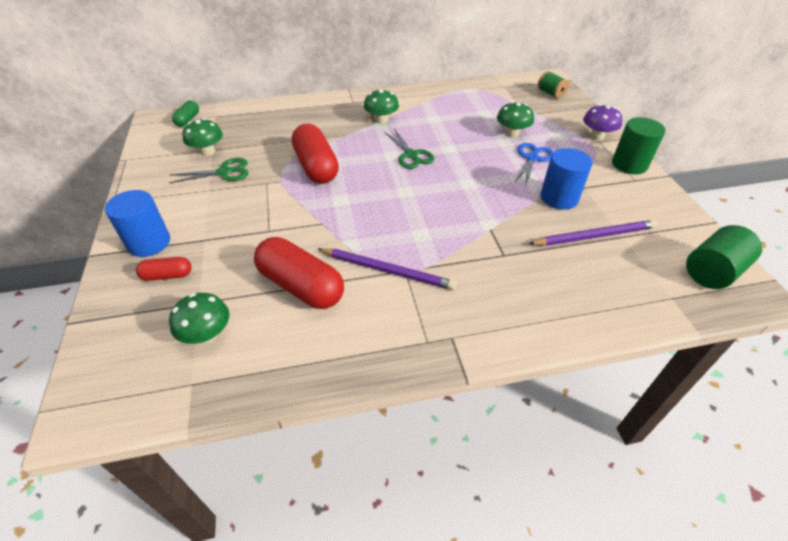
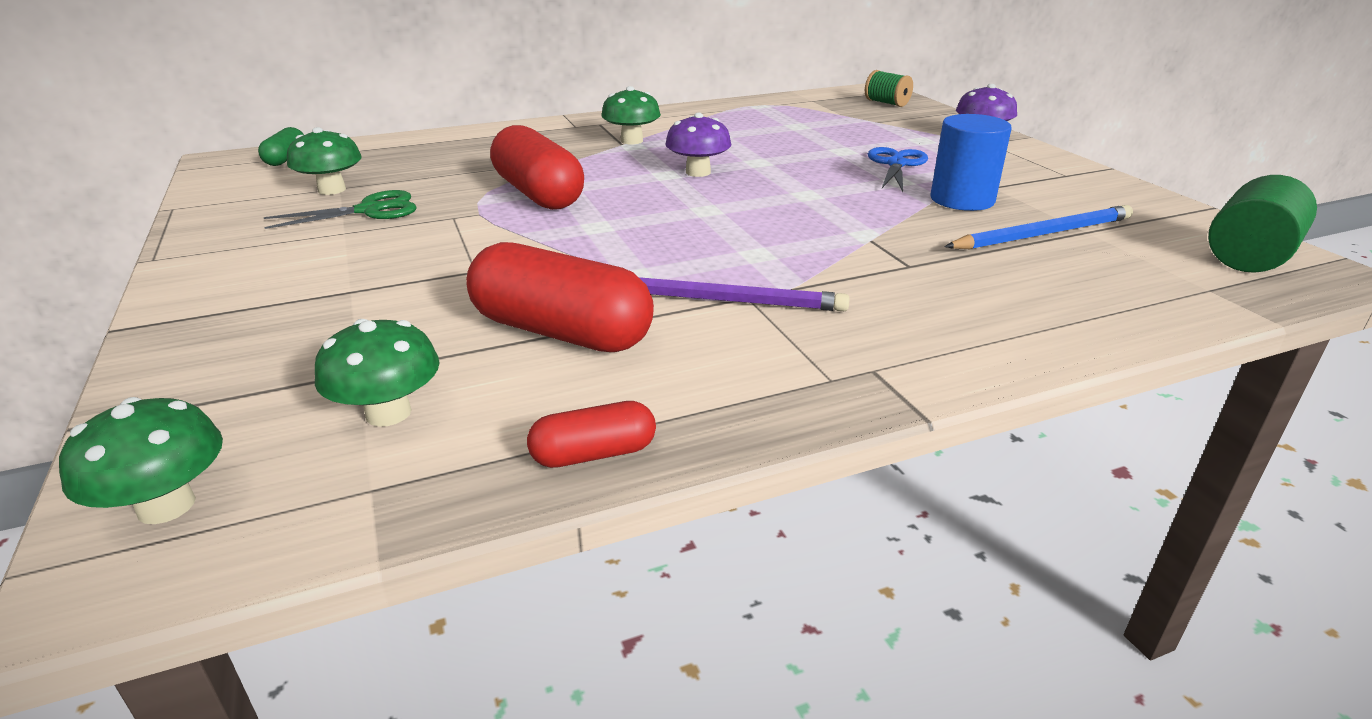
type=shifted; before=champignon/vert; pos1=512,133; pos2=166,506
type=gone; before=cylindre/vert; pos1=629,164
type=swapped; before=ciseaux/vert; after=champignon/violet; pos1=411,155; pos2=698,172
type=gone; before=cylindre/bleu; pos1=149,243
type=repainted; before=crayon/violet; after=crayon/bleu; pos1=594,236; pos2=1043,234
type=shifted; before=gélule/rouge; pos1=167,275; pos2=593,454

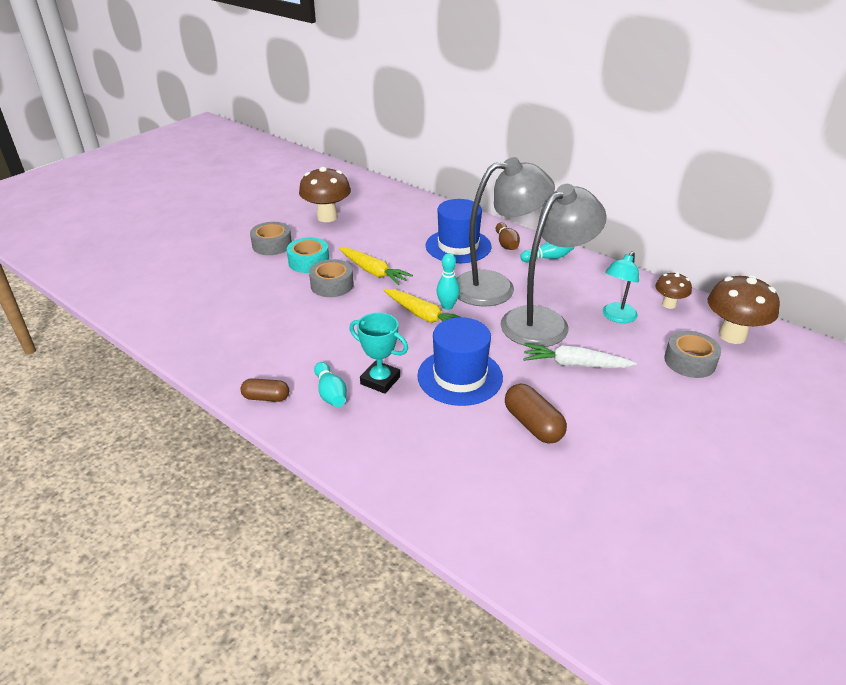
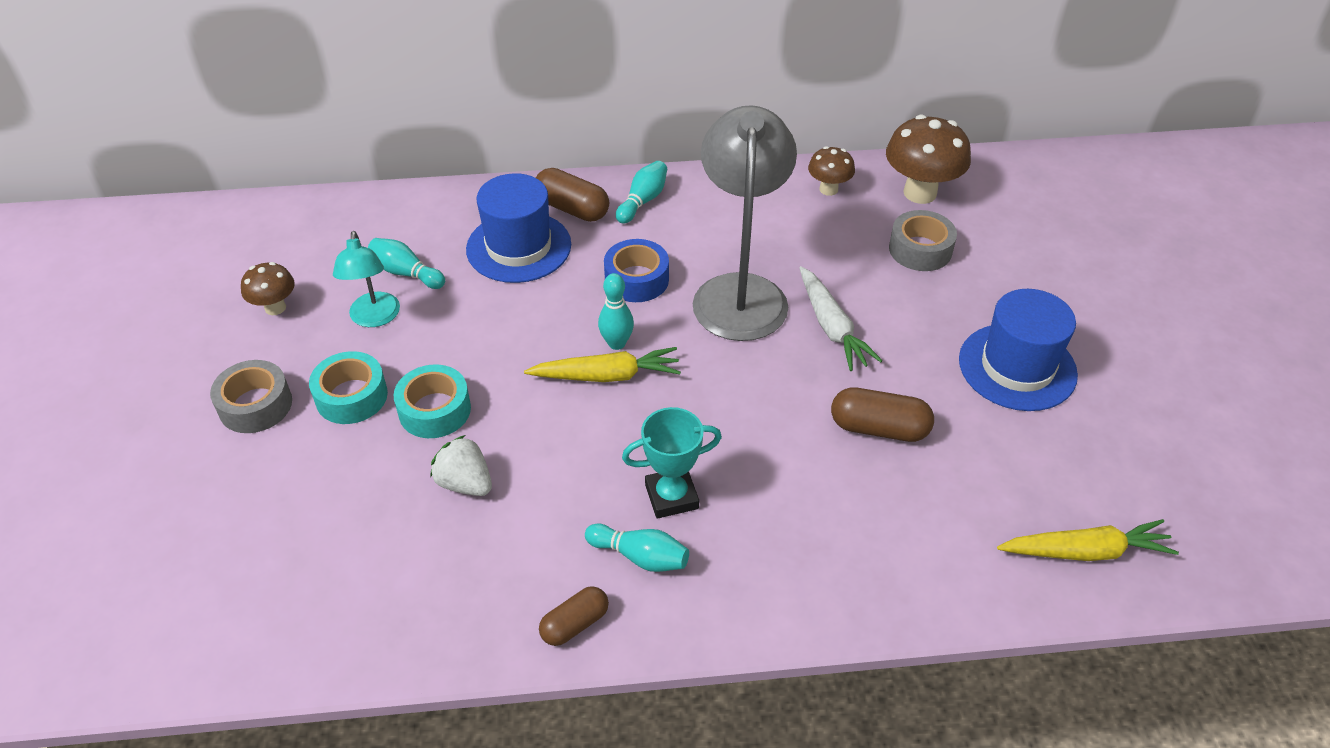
type=swapped; before=lampe/gris; after=ruban adhésif/bleu; pos1=496,287; pos2=636,279
type=scaled; before=champignon/marron; pos1=327,217; pos2=275,308; scale=0.57
type=swapped; before=quille/marron; after=gélule/marron; pos1=506,244; pos2=572,209
type=shifted; before=carotte/jaune; pos1=373,272; pos2=1085,551
type=shifted; before=lampe/turquoise; pos1=616,317; pos2=374,318
type=repainted; before=ruban adhésif/gris; after=ruban adhésif/turquoise; pos1=332,285; pos2=434,410
type=shifted; before=chapeau/bleu; pos1=460,376; pos2=1017,367
type=rotated; before=carotte/blanc; pos1=575,364; pos2=831,327; turn=-75
type=new; after=quille/turquoise; pos2=406,273
type=new; after=fraise/blanc; pos2=465,483

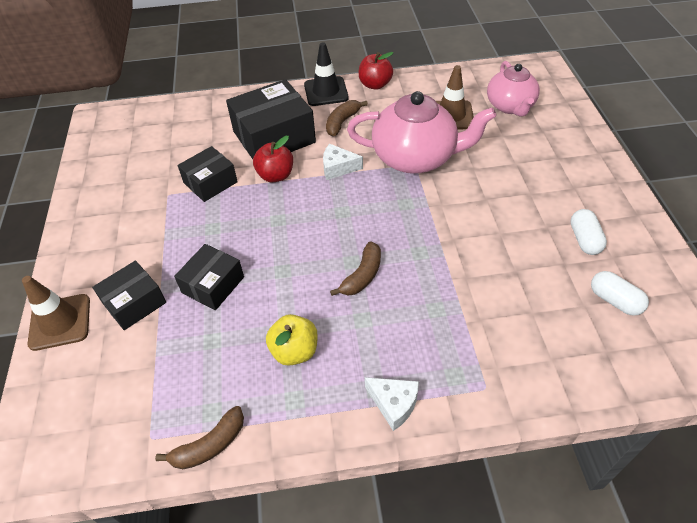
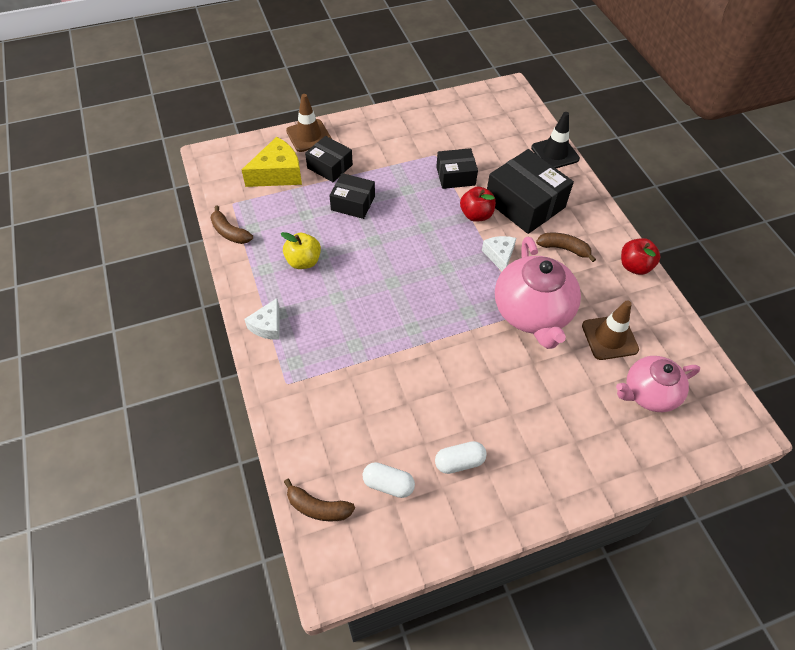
type=shifted; before=cône de chantier/noir; pos1=326,91; pos2=555,153
type=rotated; before=boîte/noir; pos1=210,182; pos2=455,176; turn=-45
type=shifted; before=banane/marron; pos1=362,276; pos2=318,507
type=rotated; before=gélule/blanc; pos1=614,300; pos2=388,484; turn=75
type=new; after=fromage/jaune; pos2=278,173

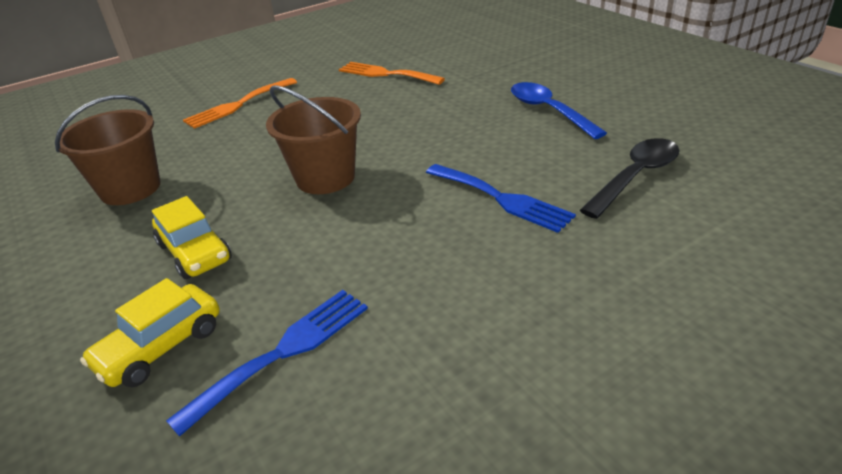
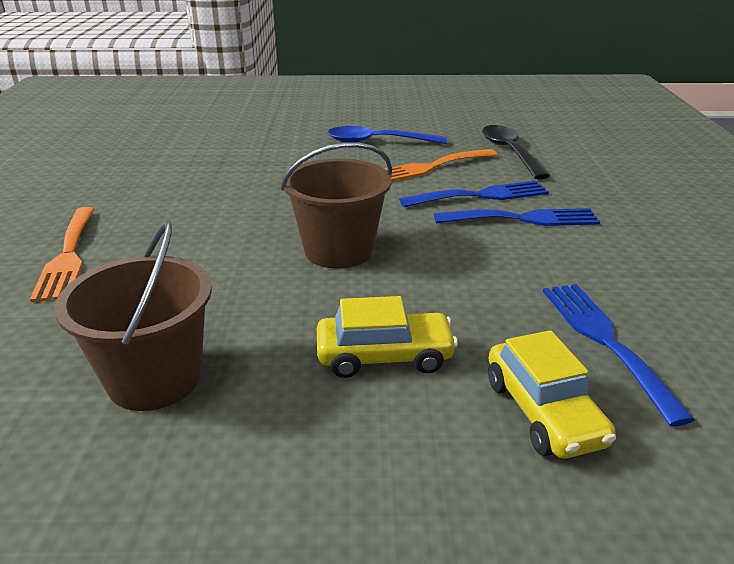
type=shifted; before=fourchette/orange; pos1=385,74; pos2=429,167
type=new; after=fourchette/bleu; pos2=524,219

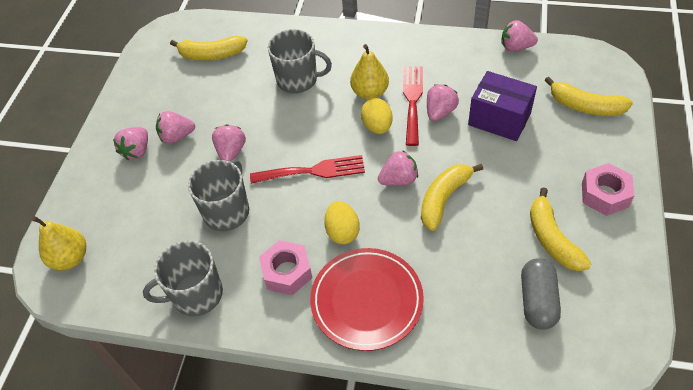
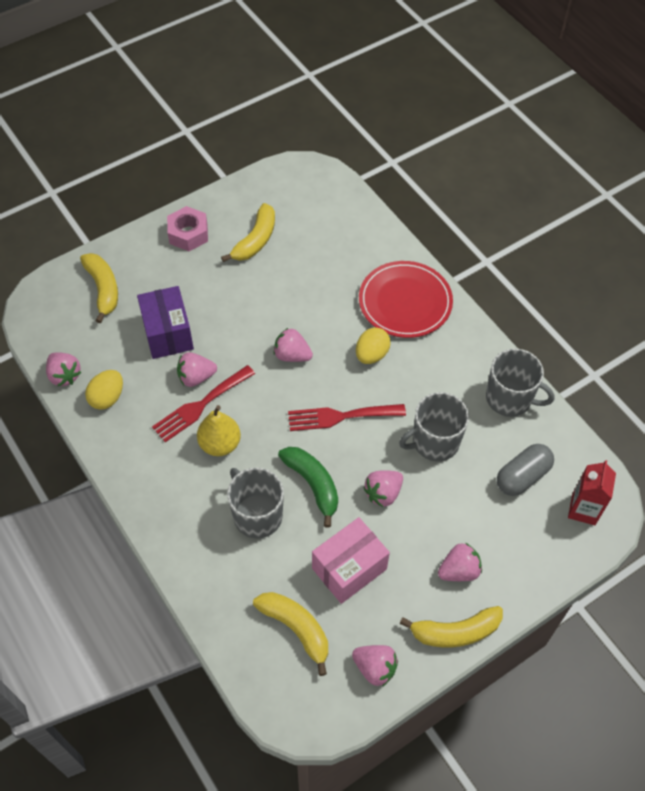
type=shifted; before=œuf/jaune; pos1=377,126; pos2=107,398
type=shifted; before=fraise/rose; pos1=177,136; pos2=375,668
type=rotated; before=fourchette/rouge; pos1=313,171; pos2=340,416; turn=-45
type=shifted; before=banane/jaune; pos1=444,199; pos2=455,632
type=swapped; before=poire/jaune; after=brique de lait/rouge; pos1=70,258; pos2=583,509
type=gone; before=écrou/rose; pos1=287,272
type=shifted; before=gélule/gris; pos1=537,301; pos2=522,476
type=new; after=banane/vert; pos2=313,484
type=new; after=boîte/rose; pos2=349,569

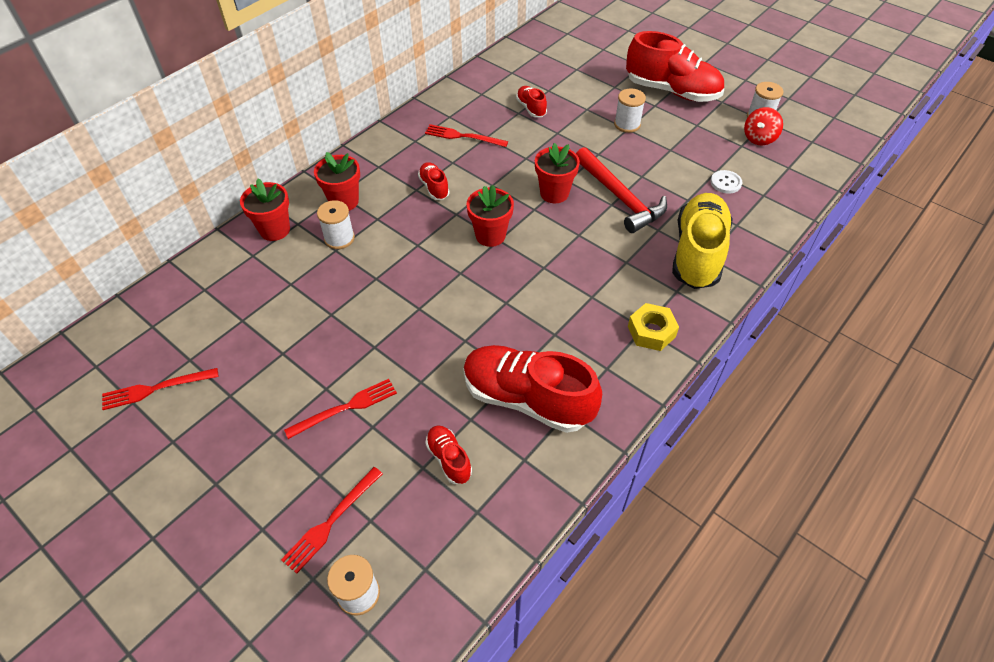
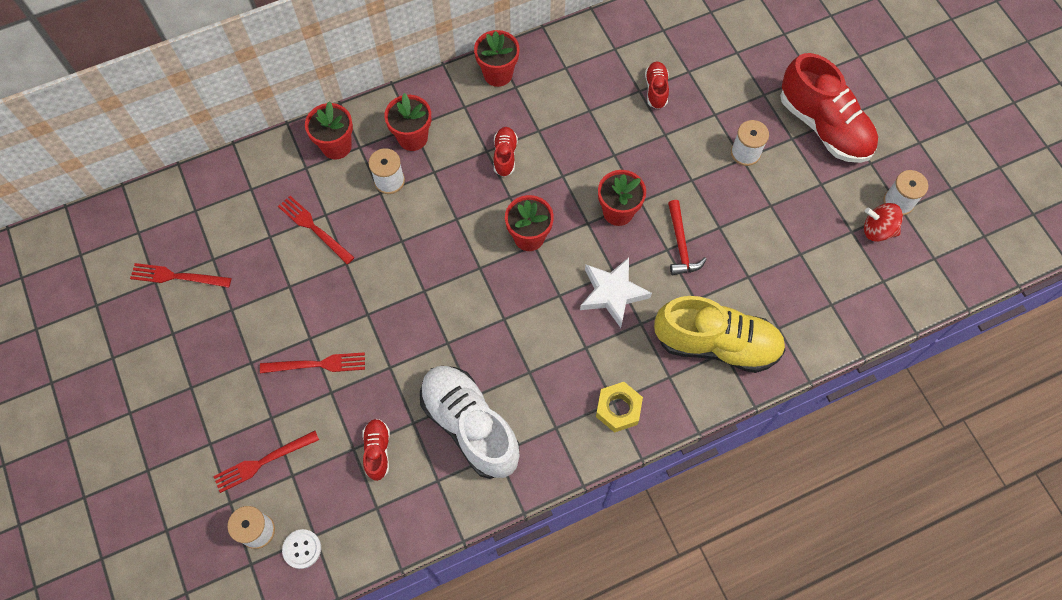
type=rotated; before=toupie/rouge; pos1=759,138; pos2=877,230; turn=45
type=shifted; before=fourchette/rouge; pos1=463,136; pos2=314,228
type=scaled; before=marteau/rouge; pos1=620,197; pos2=681,245; scale=0.62
type=shifted; before=bouton/blanc; pos1=725,183; pos2=302,549
type=rotated; before=chaussure/jaune; pos1=697,253; pos2=716,344; turn=60
type=repainted; before=chaussure/rouge; after=chaussure/blanc; pos1=527,399; pos2=470,425
type=new; after=pot de fleurs/rouge; pos2=498,74
type=new; after=étoile/blanc; pos2=612,293

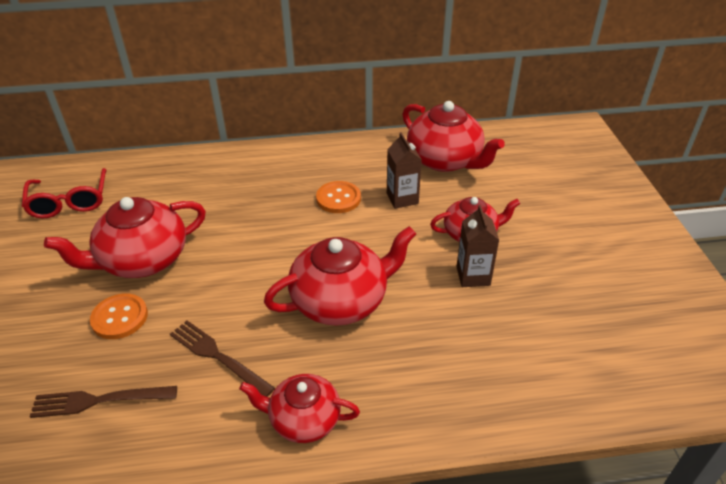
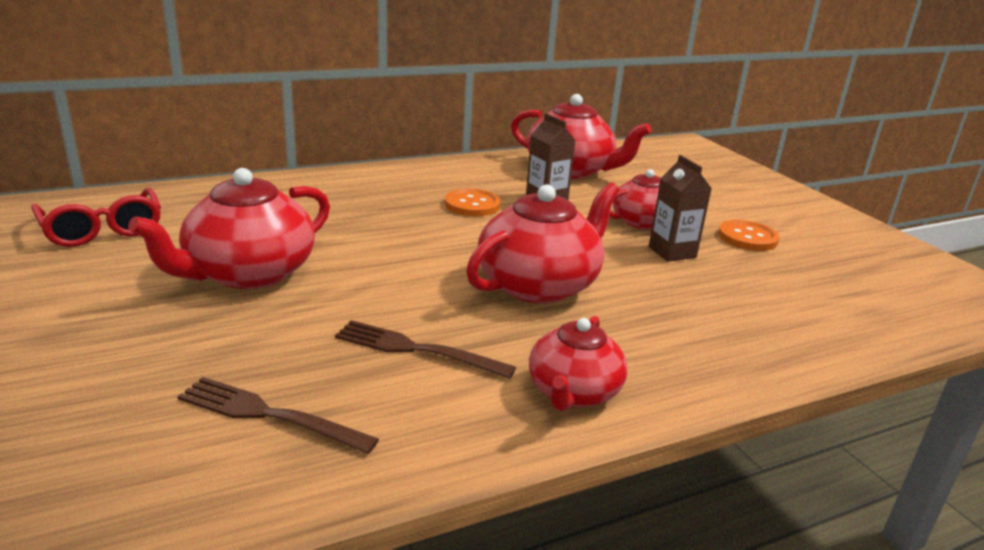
type=shifted; before=bouton/orange; pos1=119,317; pos2=747,237
type=rotated; before=théière/rouge; pos1=304,419; pos2=573,392; turn=-60
type=rotated; before=fourchette/marron; pos1=98,401; pos2=268,415; turn=45

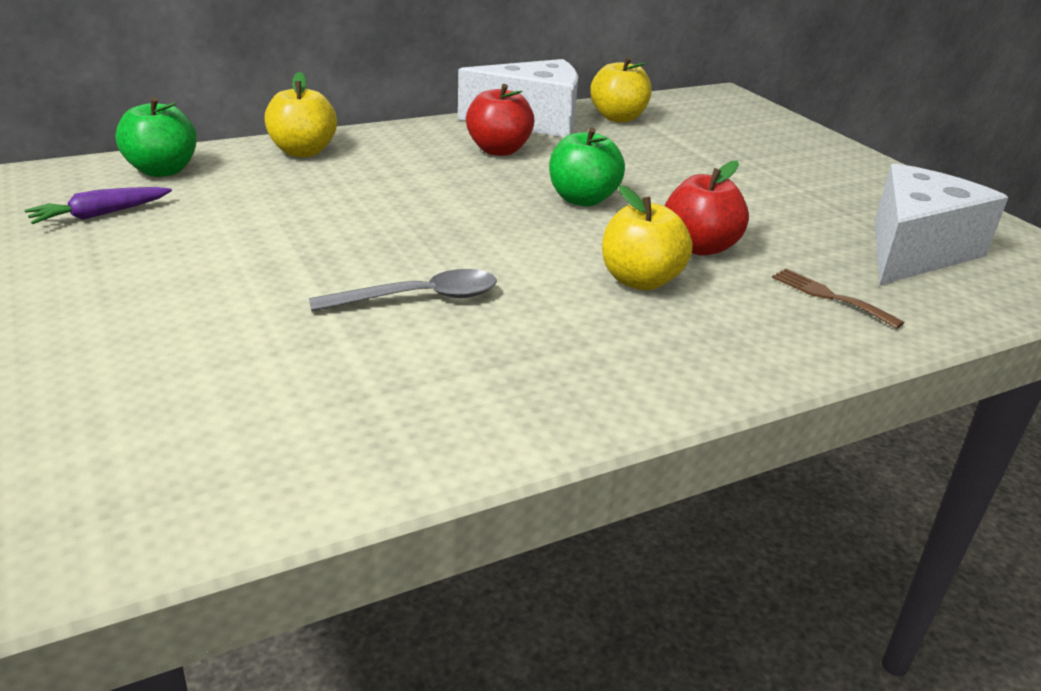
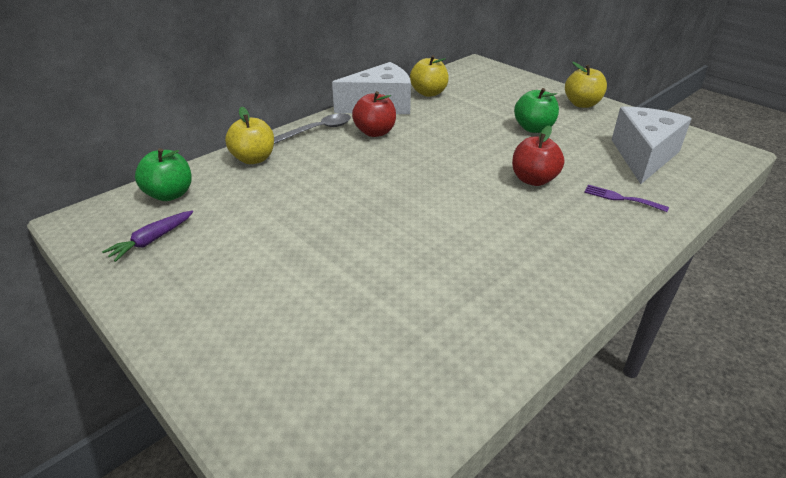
type=shifted; before=pomme/vert; pos1=582,199; pos2=533,128
type=shifted; before=pomme/jaune; pos1=640,281; pos2=582,104
type=shifted; before=cuillère/gris; pos1=419,298; pos2=318,130
type=repainted; before=fourchette/marron; after=fourchette/violet; pos1=829,296; pos2=621,198

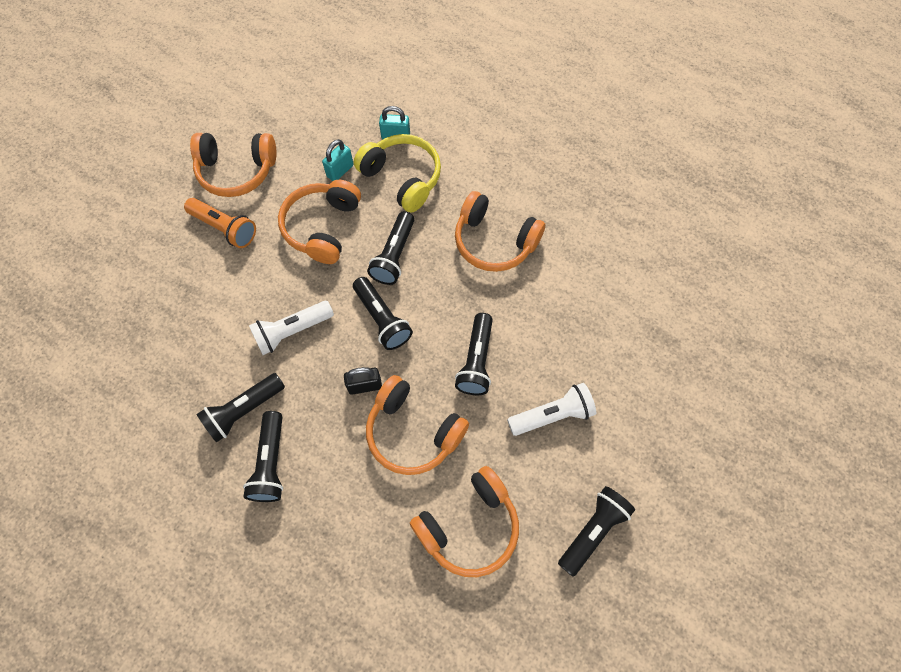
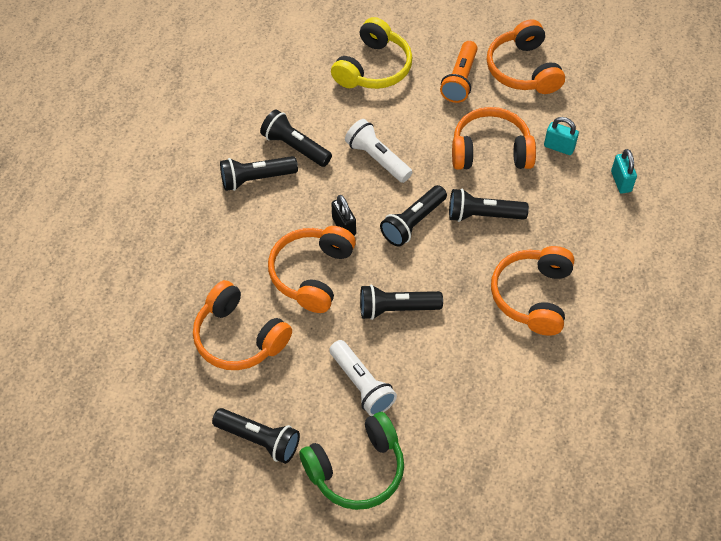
type=shifted; before=casque audio/jaune; pos1=402,178; pos2=373,68
type=new; after=casque audio/vert; pos2=356,469

